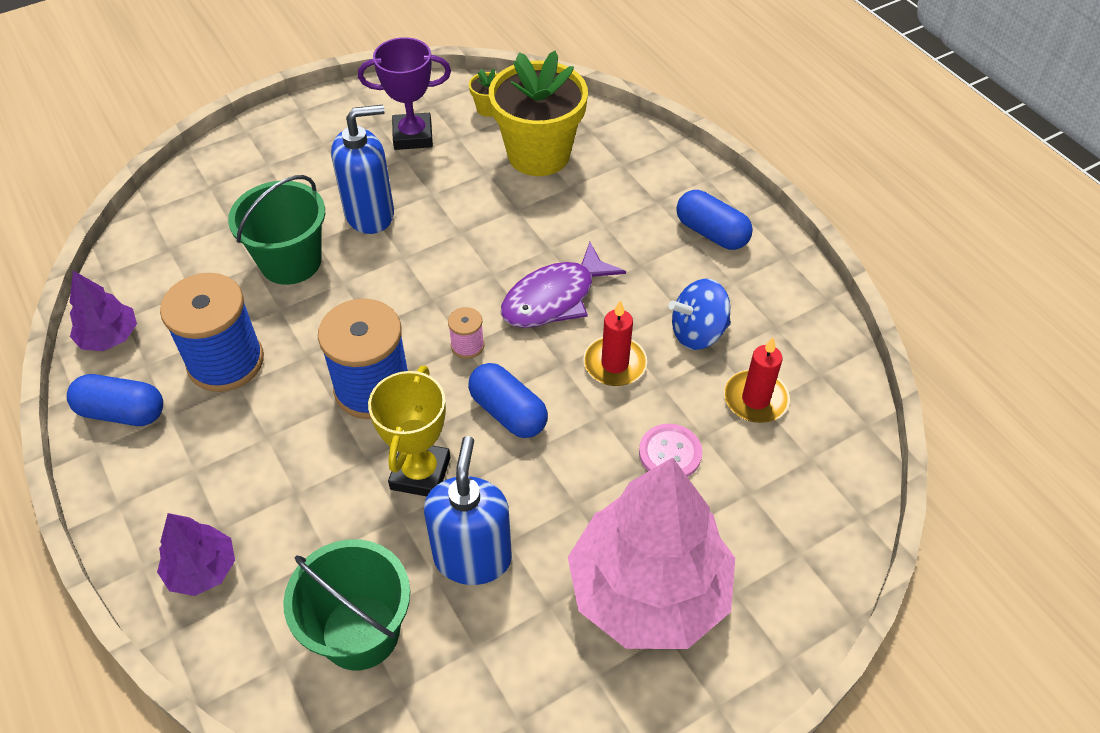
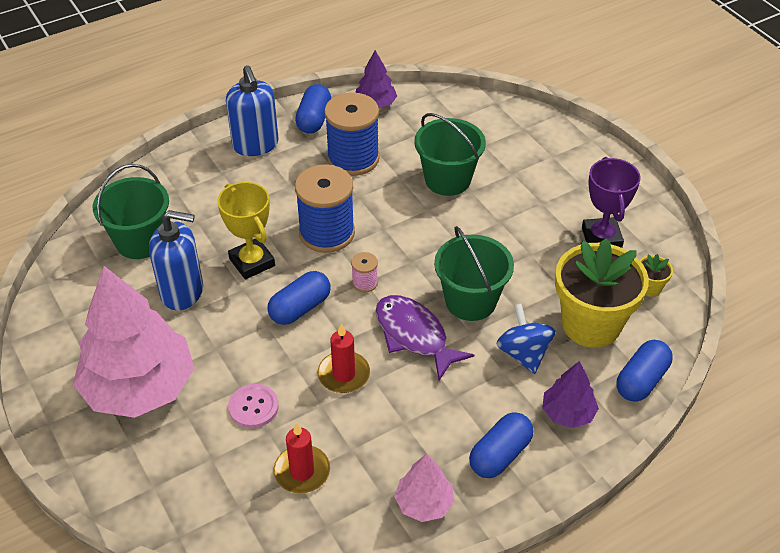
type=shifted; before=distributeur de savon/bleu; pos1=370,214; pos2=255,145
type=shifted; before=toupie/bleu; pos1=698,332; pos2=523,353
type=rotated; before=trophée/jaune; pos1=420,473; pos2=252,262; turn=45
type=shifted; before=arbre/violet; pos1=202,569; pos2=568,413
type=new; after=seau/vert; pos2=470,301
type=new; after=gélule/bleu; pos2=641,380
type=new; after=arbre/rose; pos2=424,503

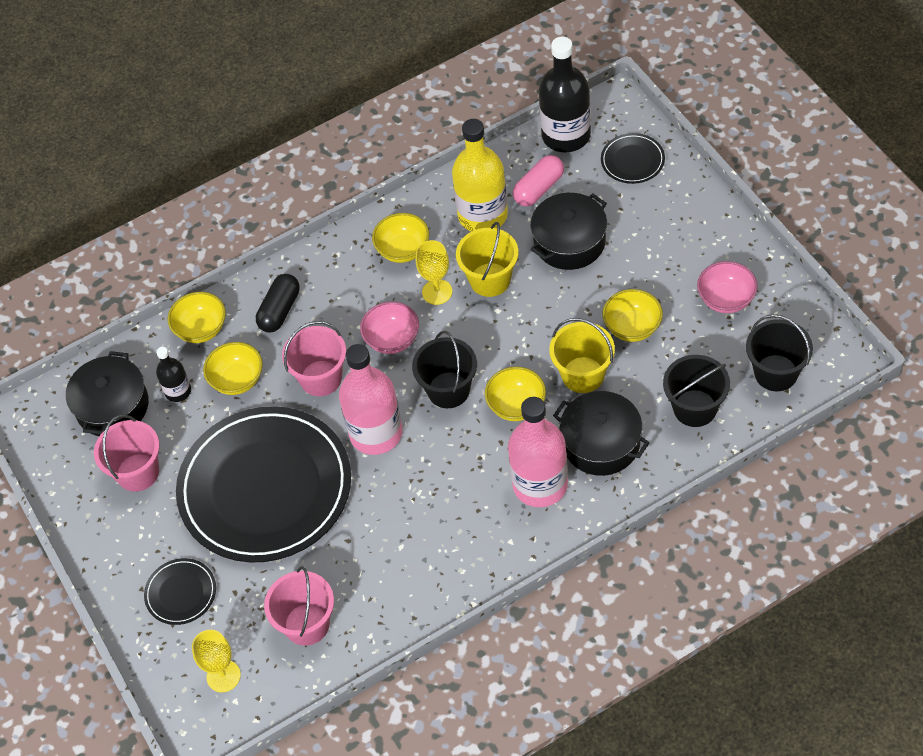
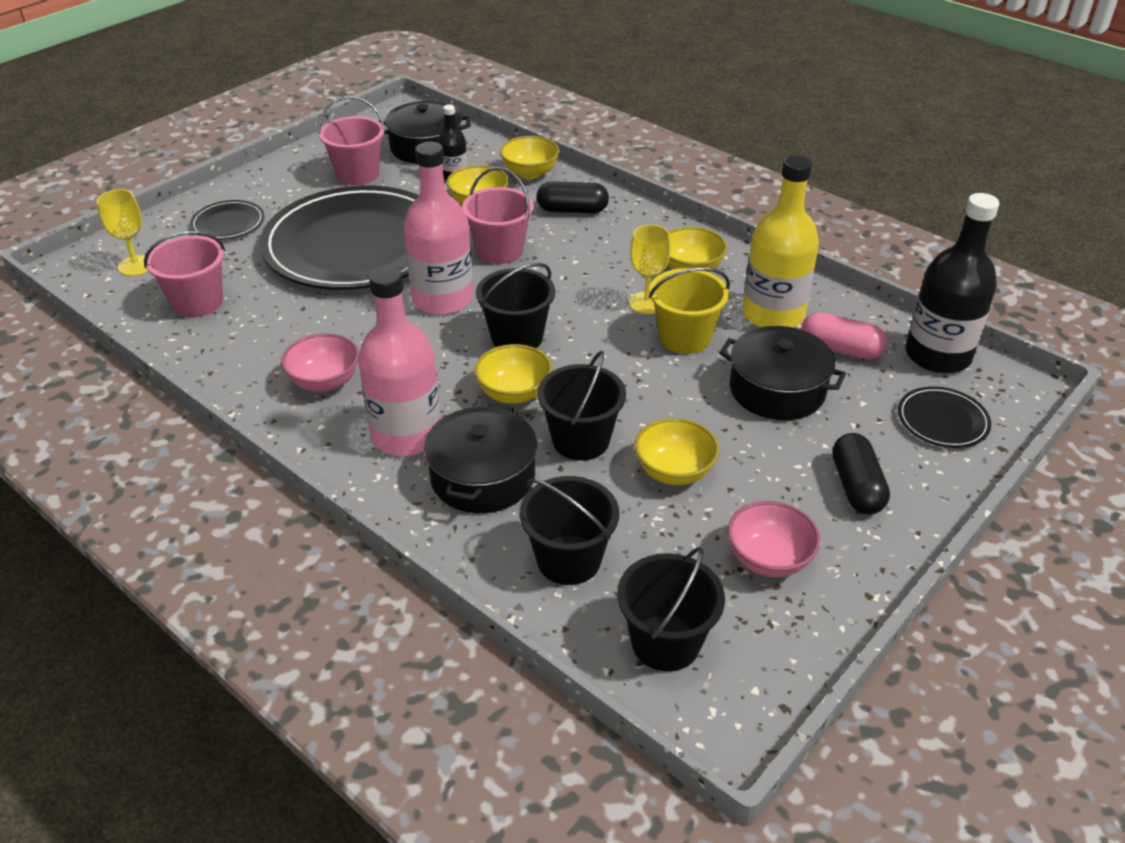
type=shifted; before=bol/rose; pos1=392,339; pos2=325,382
type=repainted; before=seau/jaune; after=seau/noir; pos1=583,375; pos2=581,440
type=new; after=gélule/noir; pos2=856,487

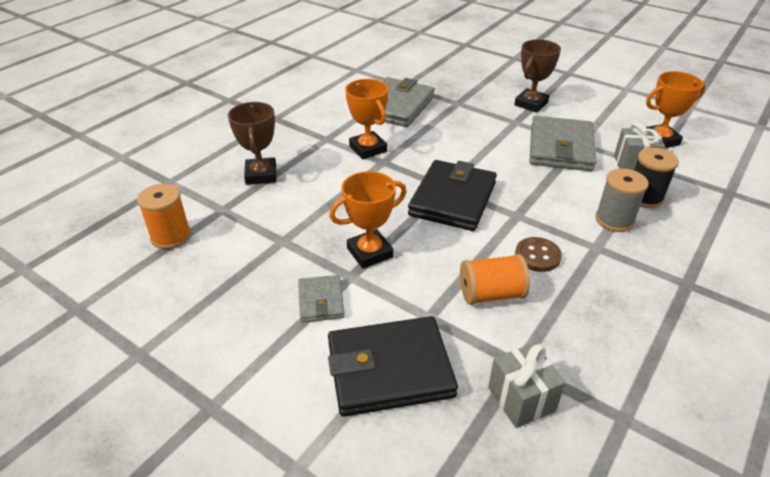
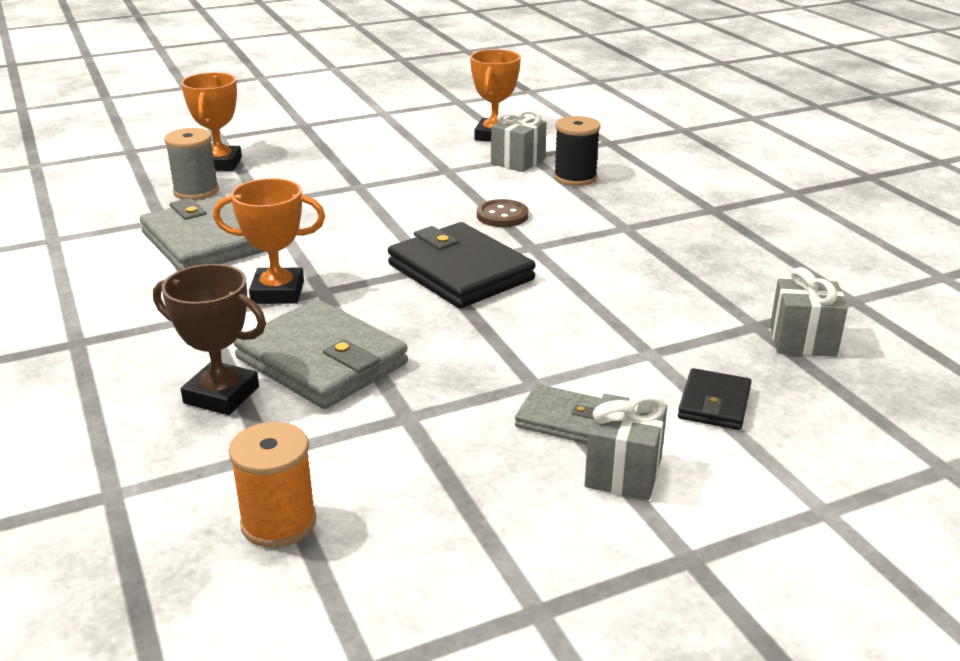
type=gone; before=trophée/marron; pos1=531,104
type=shifted; before=portefeuille/gris; pos1=561,148; pos2=322,361
type=shifted; before=bobine/gris; pos1=614,220; pos2=196,191
type=shifted; before=trophée/orange; pos1=370,253; pos2=220,164
type=shifted; before=bouton/marron; pos1=537,256; pos2=502,216
type=gone; before=bobine/orange; pos1=491,294
type=scaled; before=portefeuille/noir; pos1=390,370; pos2=714,403; scale=0.52
type=new; after=cadeau/gris; pos2=623,472

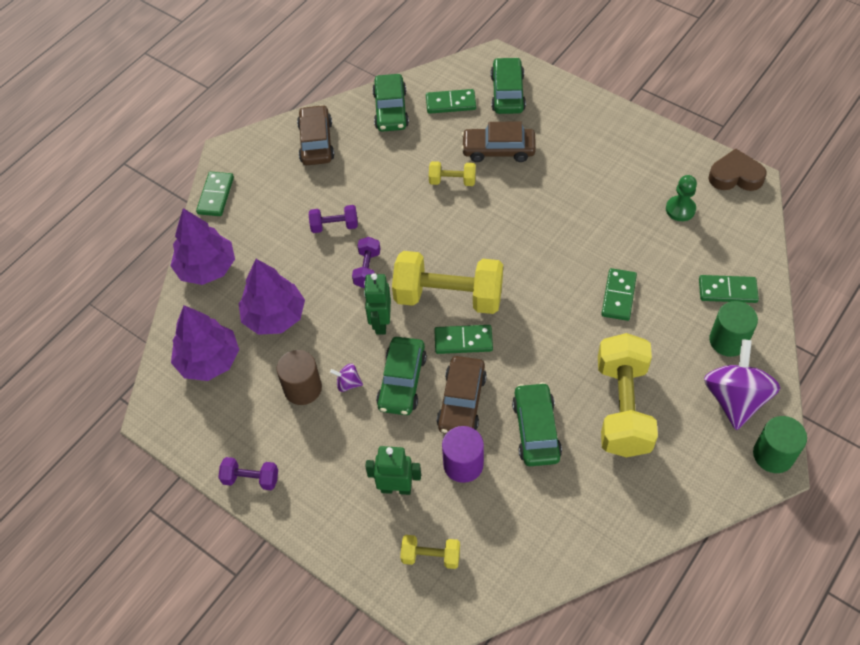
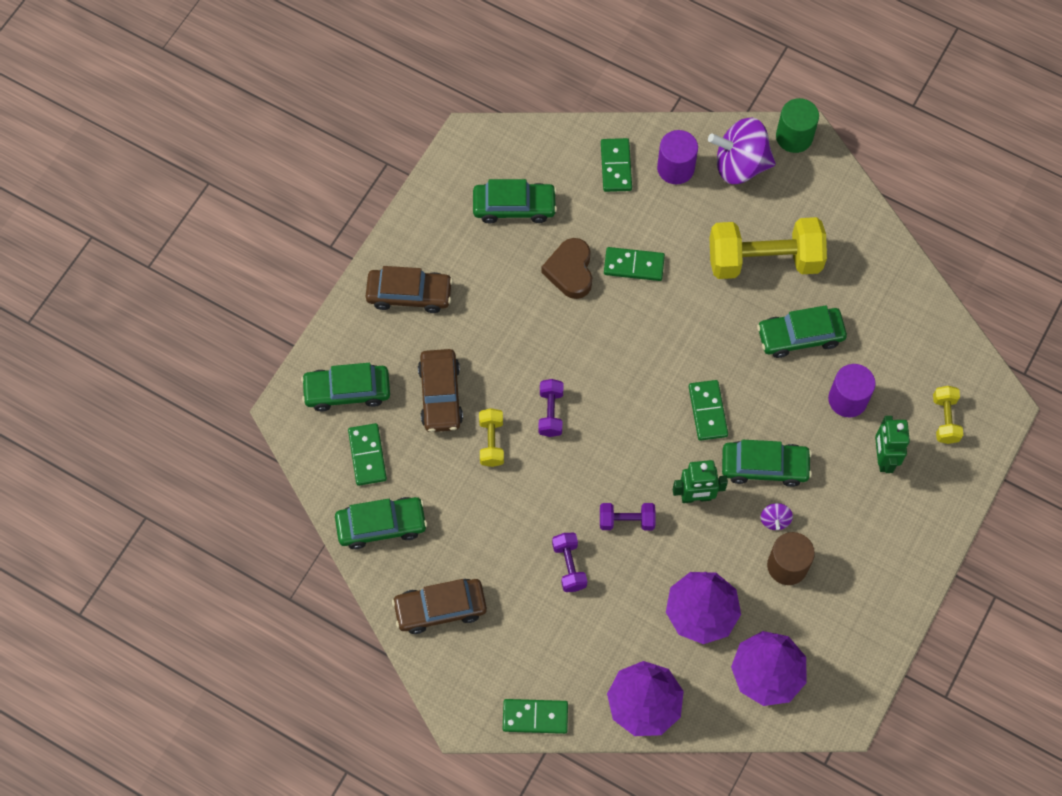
type=shifted; before=cœur/marron; pos1=735,176; pos2=570,271
type=swapped; before=pion/vert; after=voiture/vert; pos1=680,209; pos2=514,207
type=gone; before=haltère/jaune; pos1=448,296
type=repainted; before=cylindre/vert; after=cylindre/violet; pos1=728,340; pos2=675,168
type=shifted; before=voiture/marron; pos1=461,401; pos2=409,294
type=shifted; before=haltère/violet; pos1=251,479; pos2=550,412

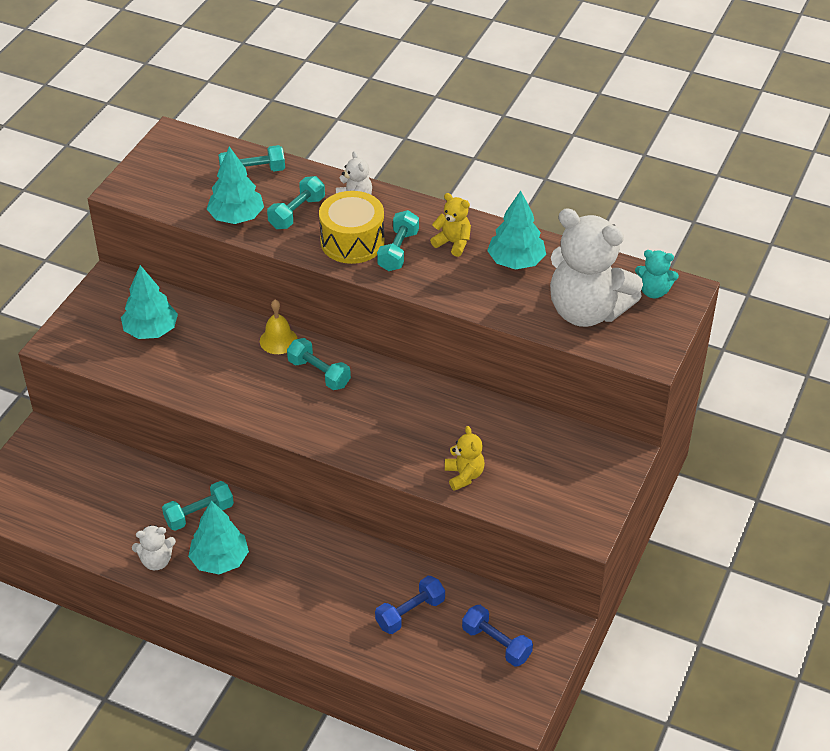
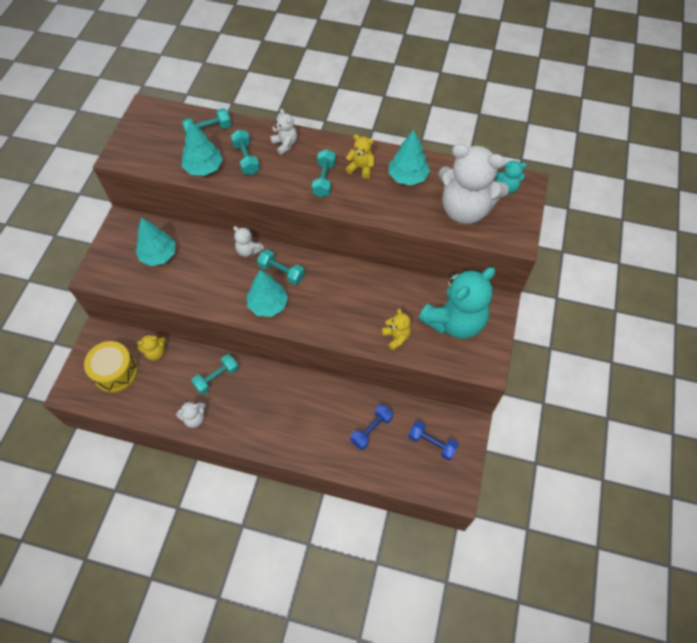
type=rotated; before=haltère/turquoise; pos1=297,213; pos2=246,159; turn=-45
type=shifted; before=tambour/jaune; pos1=352,241; pos2=115,372
type=swapped; before=cloche/jaune; after=ours en peluche/blanc; pos1=278,340; pos2=248,250
type=shifted; before=arbre/turquoise; pos1=220,560; pos2=268,305
type=new; after=ours en peluche/turquoise; pos2=454,321
type=new; after=ours en peluche/jaune; pos2=156,353

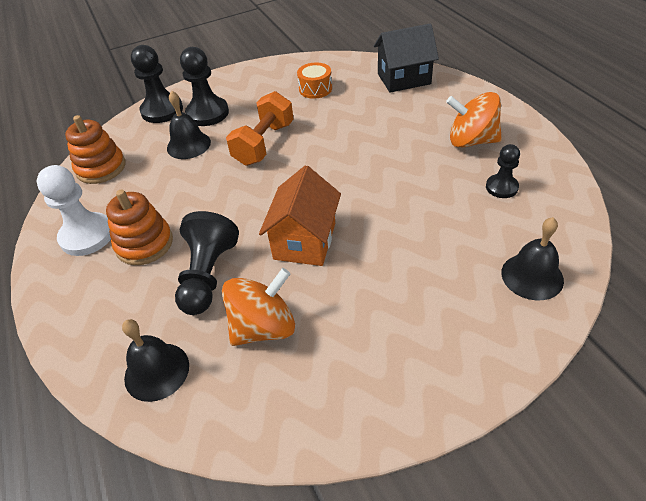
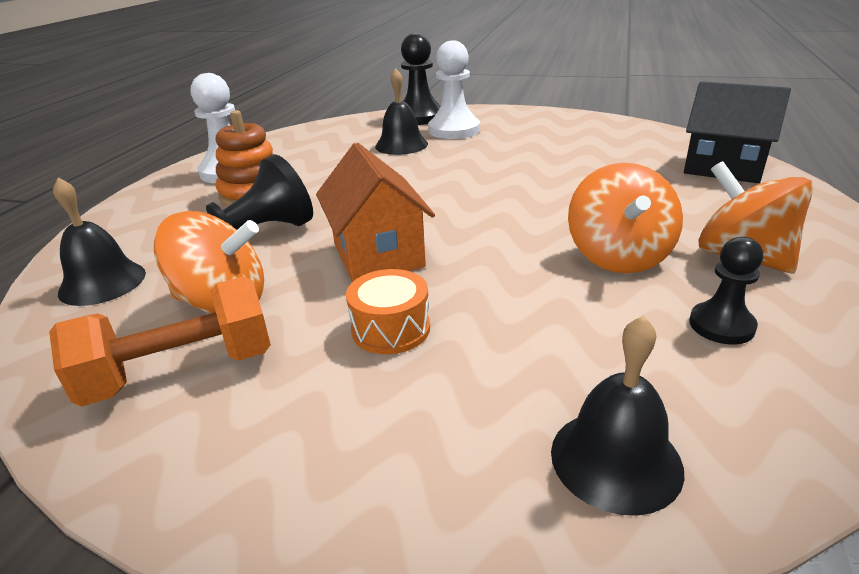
type=repainted; before=pion/noir; after=pion/blanc; pos1=207,113; pos2=454,130
type=shifted; before=tambour/orange; pos1=315,89; pos2=391,329
type=shifted; before=haltère/orange; pos1=264,144; pos2=181,372
type=gone; before=jouet à empiler/orange; pos1=101,168
type=rotated; before=maison/orange; pos1=304,241; pos2=378,255; turn=-75
type=new; after=toupie/orange; pos2=618,256

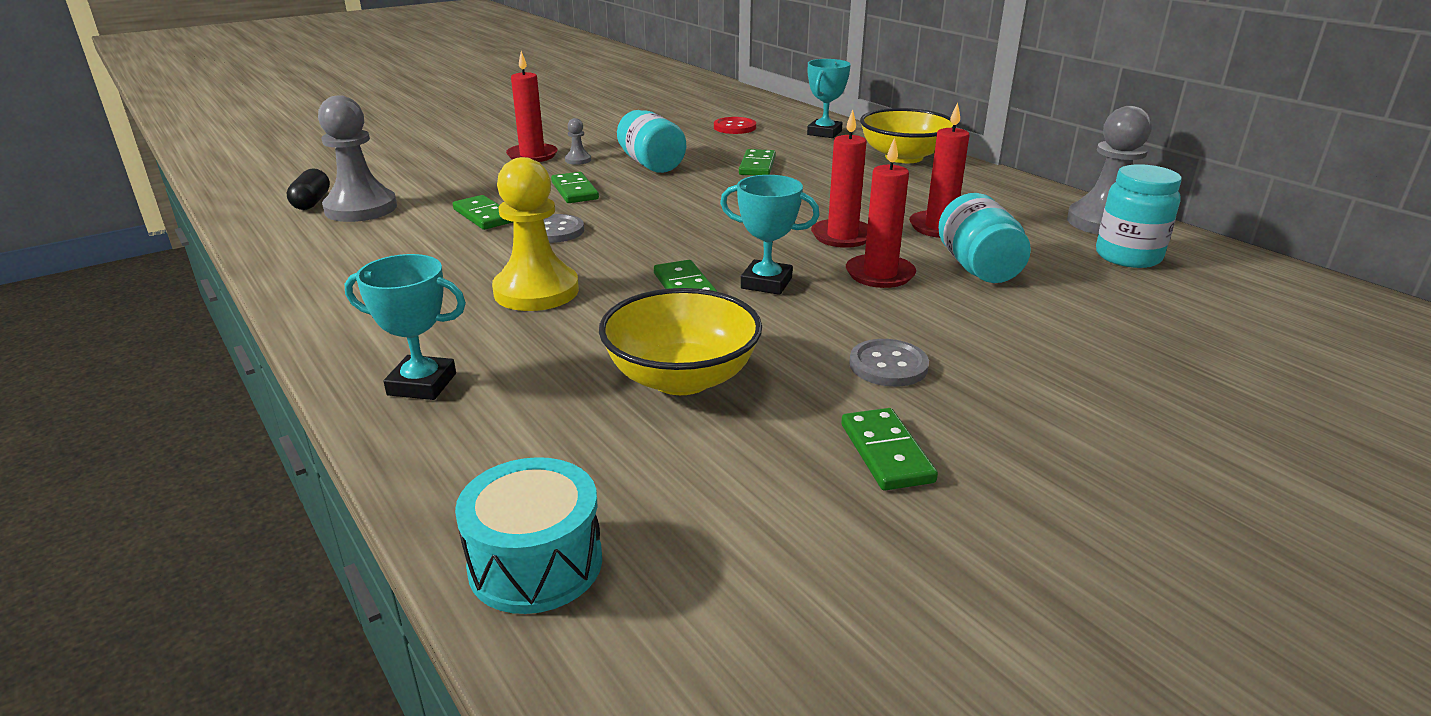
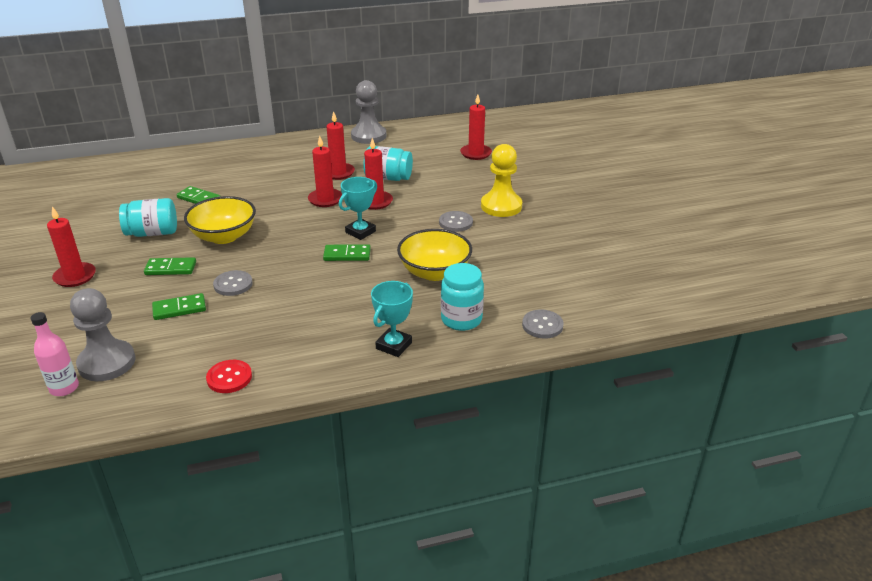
type=gone; before=trophée/turquoise; pos1=824,133
type=shifted; before=bol/jaune; pos1=904,157; pos2=224,236
type=shifted; before=bouton/rouge; pos1=734,127; pos2=229,378
type=gone; before=pion/gris; pos1=578,160
type=shifted; before=pion/jaune; pos1=536,291; pos2=501,206
type=shifted; before=bocal/turquoise; pos1=1128,257; pos2=461,319
type=swapped; before=gélule/noir; after=bouteille/rose; pos1=312,202; pos2=64,388
type=gone; before=domino/vert; pos1=886,453
type=swapped; before=tambour/turquoise; after=bouton/gris; pos1=535,563; pos2=542,325
type=new; after=bougie/rouge; pos2=475,153

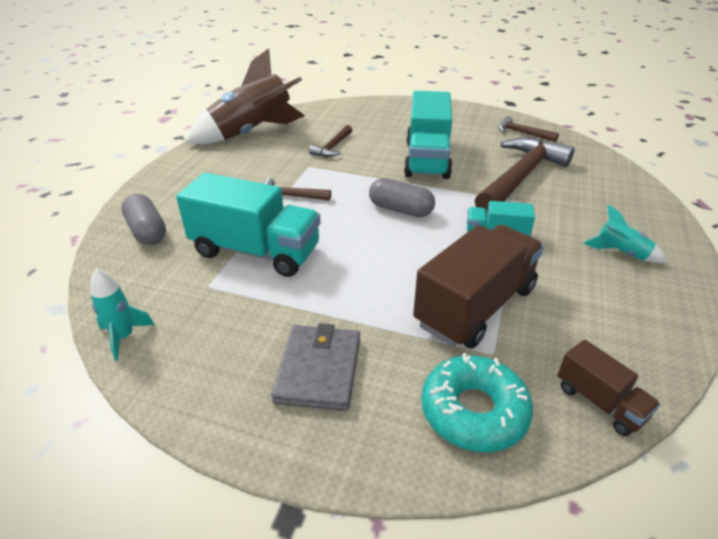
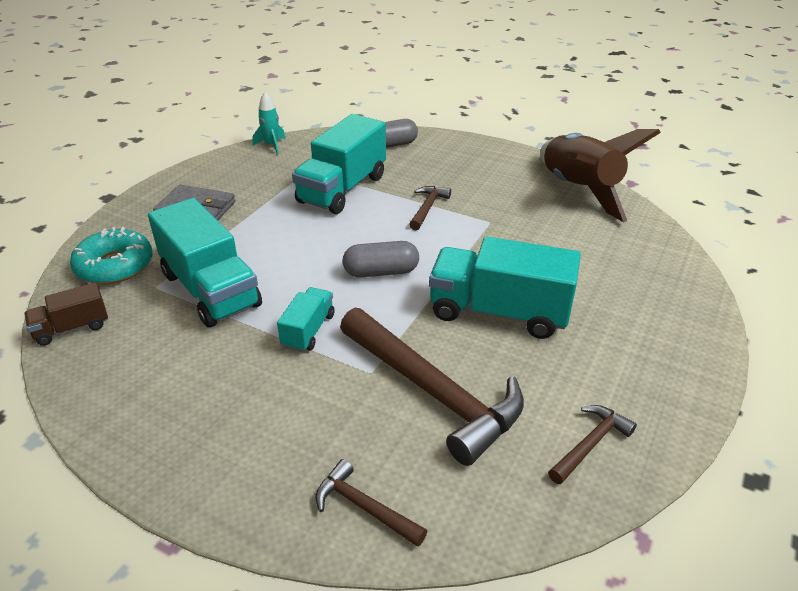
type=shifted; before=marteau/marron; pos1=333,147; pos2=364,507
type=rotated; before=gélule/gris; pos1=400,210; pos2=381,272; turn=45
type=gone; before=fusée/turquoise; pos1=621,253
type=repainted; before=camion/marron; after=camion/turquoise; pos1=475,306; pos2=210,290

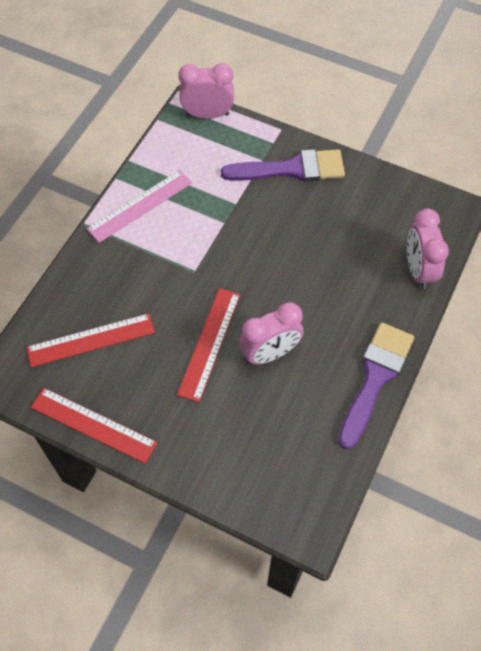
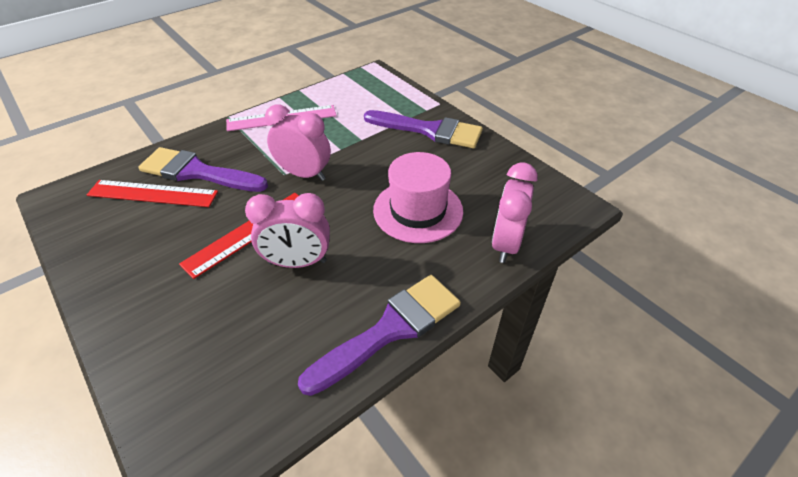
type=shifted; before=réveil/rose; pos1=207,115; pos2=304,174
type=gone; before=règle/rouge; pos1=93,424
type=new; after=pinceau/violet; pos2=197,172
type=new; after=chapeau/rose; pos2=418,210

